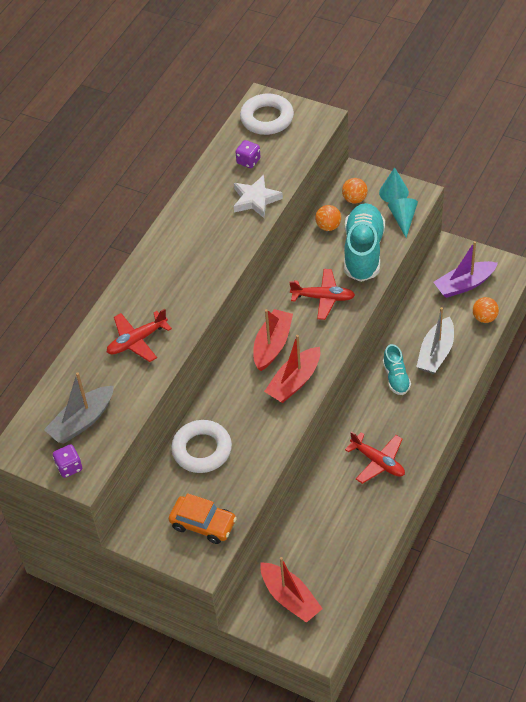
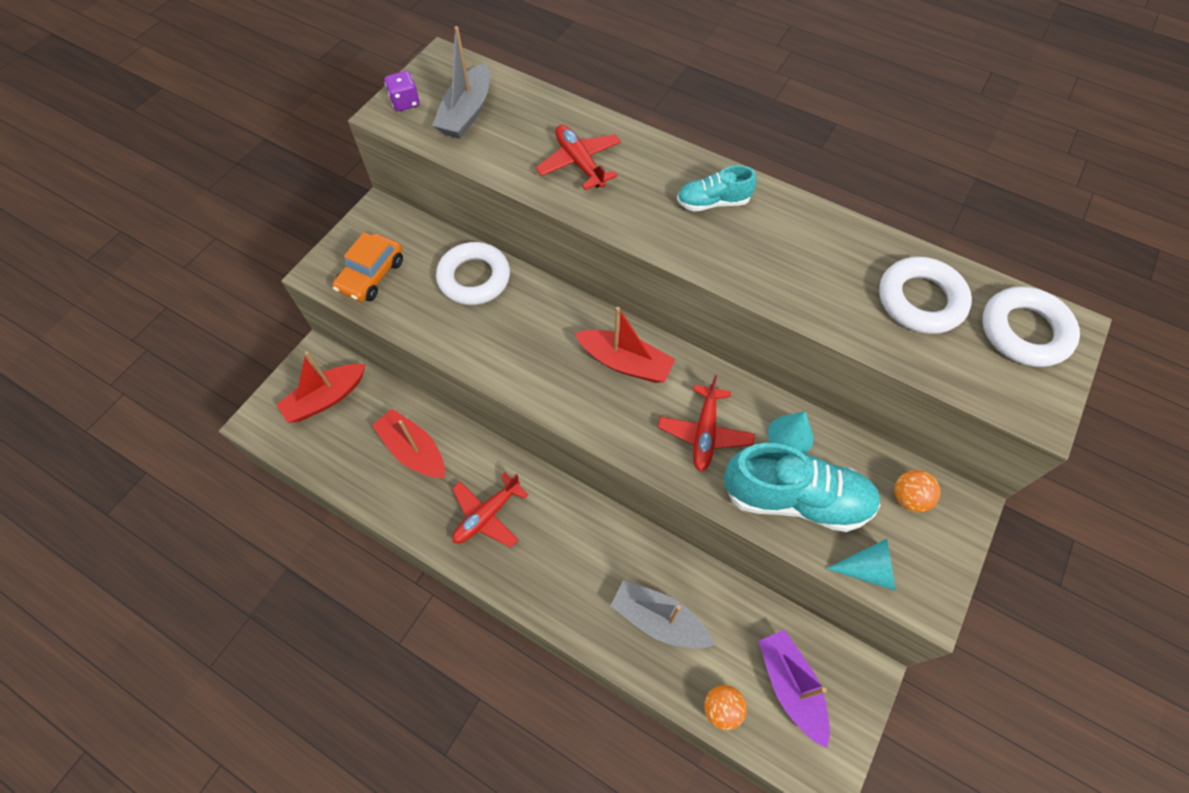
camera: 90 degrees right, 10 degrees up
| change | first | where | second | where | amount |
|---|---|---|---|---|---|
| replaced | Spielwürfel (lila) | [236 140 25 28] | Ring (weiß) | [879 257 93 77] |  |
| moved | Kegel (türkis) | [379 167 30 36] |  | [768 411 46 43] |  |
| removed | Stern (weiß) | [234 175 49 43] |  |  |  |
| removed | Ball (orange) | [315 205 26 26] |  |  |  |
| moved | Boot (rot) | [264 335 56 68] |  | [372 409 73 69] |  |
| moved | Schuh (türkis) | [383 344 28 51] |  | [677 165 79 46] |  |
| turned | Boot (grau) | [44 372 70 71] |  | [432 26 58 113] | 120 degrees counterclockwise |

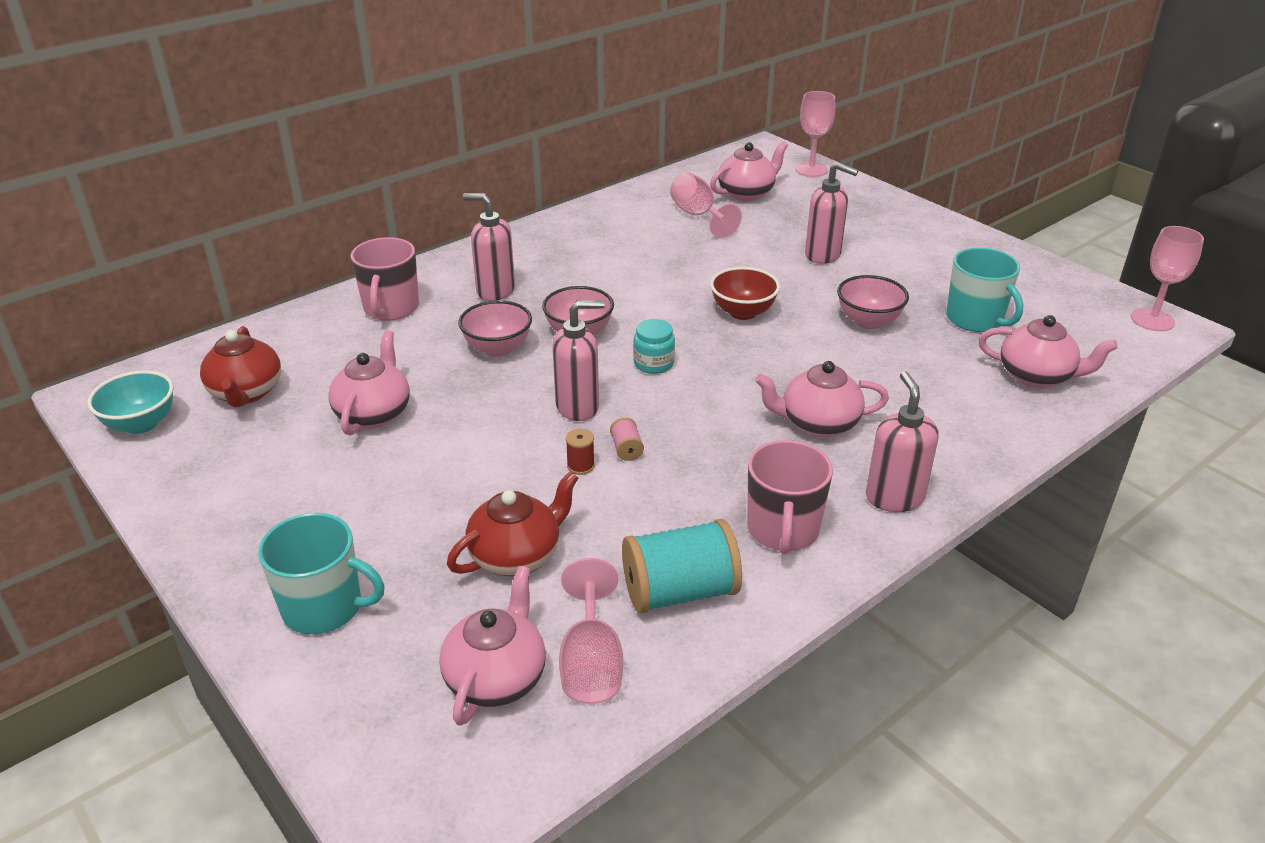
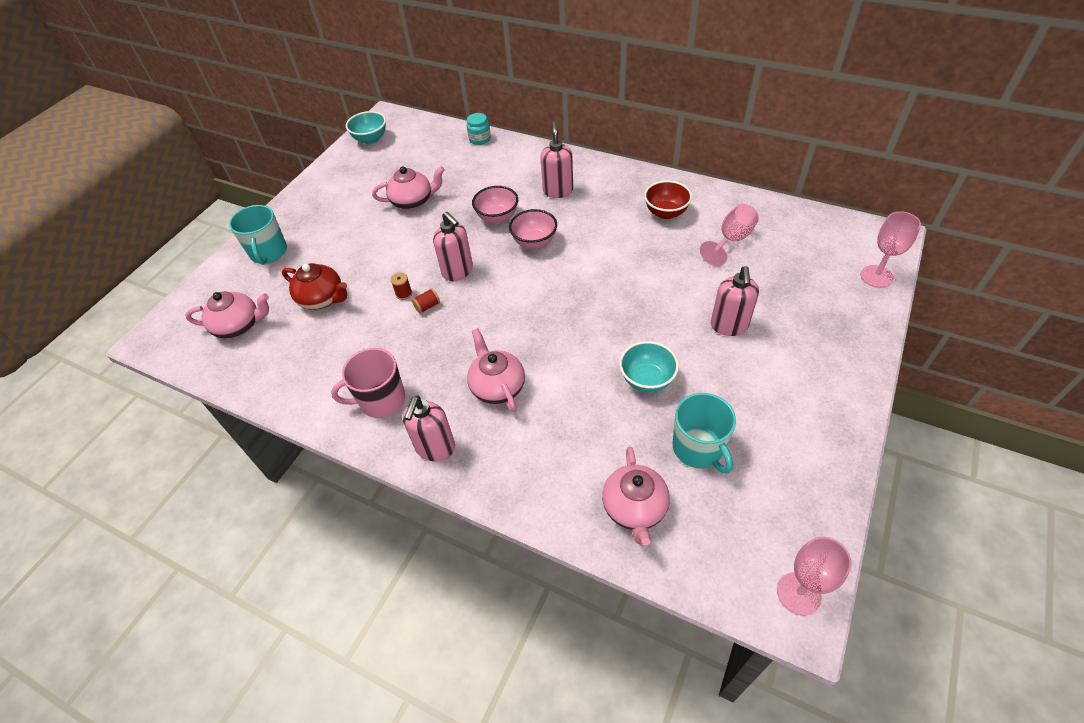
camera: 70 degrees right, 15 degrees up
| change | first | where | second | where | amount |
|---|---|---|---|---|---|
| removed | Teekanne (rosa) | [710 141 78 60] |  |  |  |
| removed | Tasse (rosa) | [351 237 68 84] |  |  |  |
| turned | Tasse (türkis) | [946 248 77 84] |  | [673 393 63 81] | 60 degrees counterclockwise |
| moved | Schüssel (rot) | [710 267 70 53] |  | [644 180 48 39] |  |
| recoloured | Schüssel (rosa) | [837 275 72 54] | Schüssel (türkis) | [619 341 60 52] |  |
| moved | Einmachglas (türkis) | [633 319 42 55] |  | [467 113 24 32] |  |
| removed | Teekanne (rot) | [200 326 81 82] |  |  |  |
| turned | Seifenspender (rosa) | [866 371 73 141] |  | [402 396 53 65] | 135 degrees clockwise |
| recoloured | Garnrolle (rosa) | [610 417 34 44] | Garnrolle (rot) | [412 288 28 26] |  |
| removed | Garnrolle (türkis) | [622 519 120 94] |  |  |  |
| removed | Kelch (rosa) | [559 558 64 146] |  |  |  |

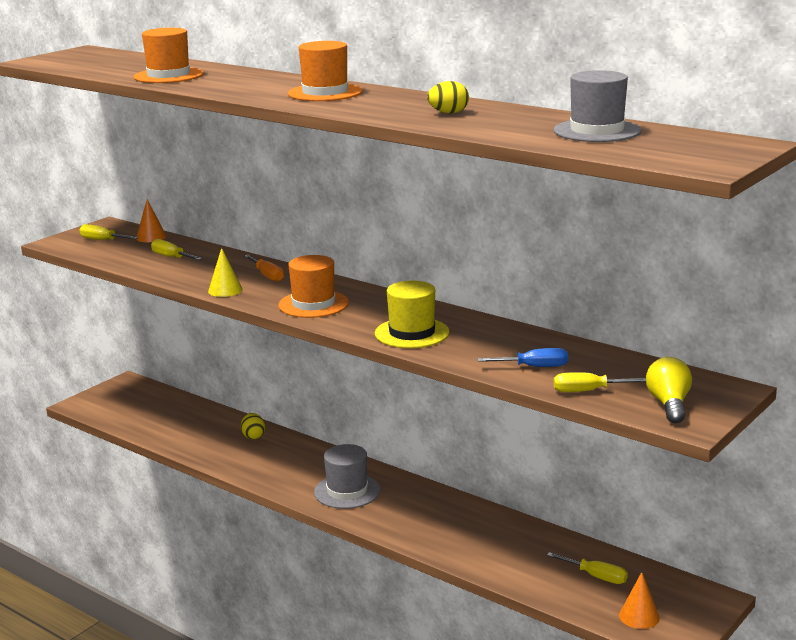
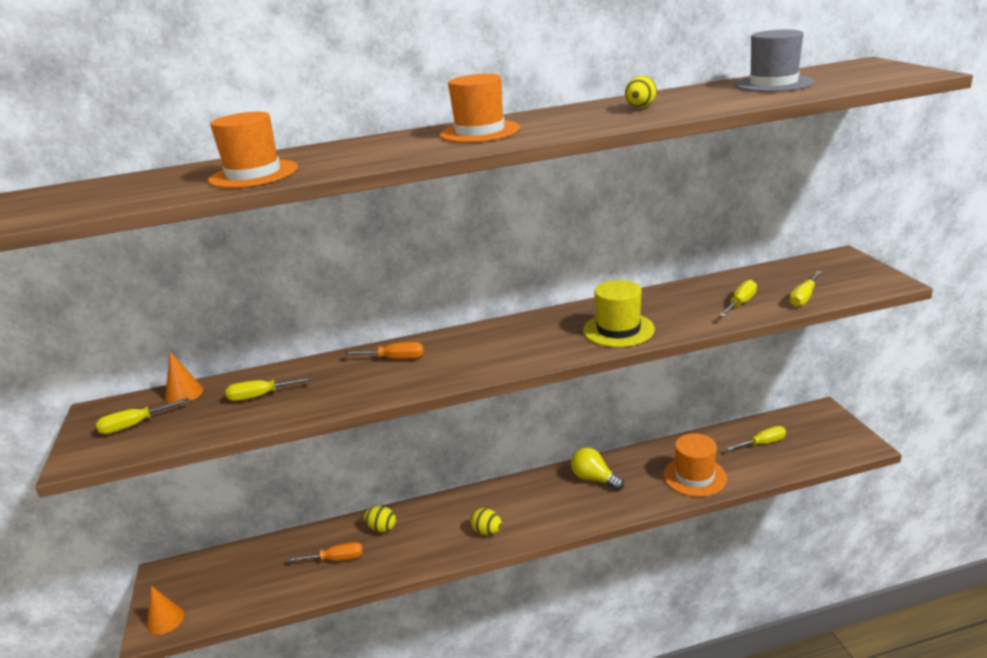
camera: 50 degrees left, 5 degrees up
| change | first | where | second | where | amount |
|---|---|---|---|---|---|
| removed | Kegel (gelb) | [208 248 35 49] |  |  |  |
| moved | Hut (orange) | [278 255 71 63] |  | [663 433 64 64] |  |
| recoloured | Schraubenzieher (blau) | [477 348 91 19] | Schraubenzieher (gelb) | [720 280 37 37] |  |
| moved | Glühbirne (gelb) | [646 357 46 67] |  | [571 447 53 44] |  |
| removed | Hut (grau) | [314 444 66 65] |  |  |  |
| moved | Kegel (orange) | [619 572 41 57] |  | [147 586 37 49] |  |
| added |  |  | Ei (gelb) | [471 508 31 27] |  |
| added |  |  | Schraubenzieher (orange) | [287 542 76 20] |  |

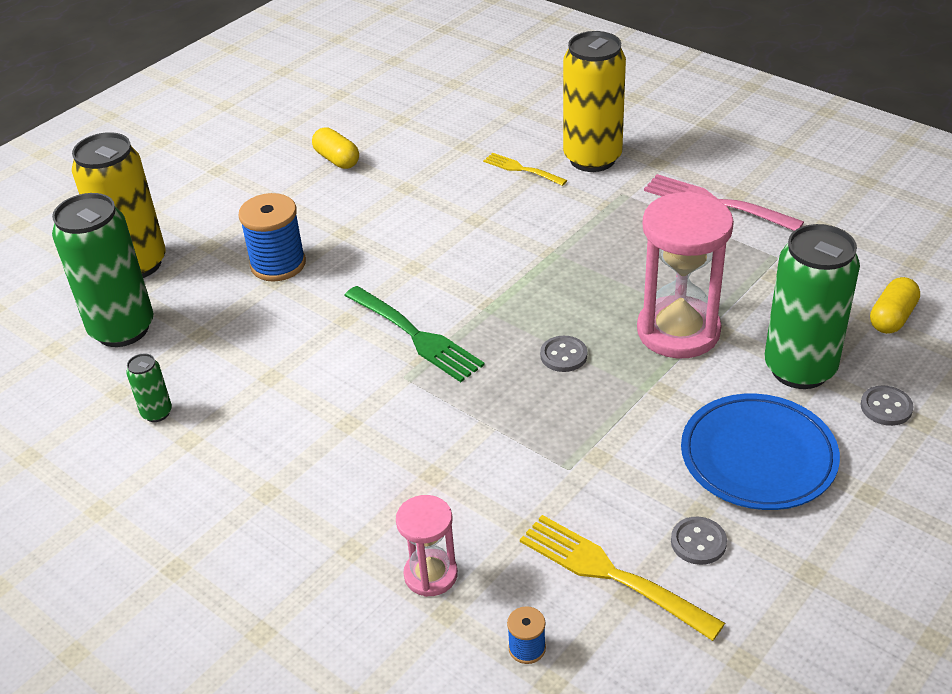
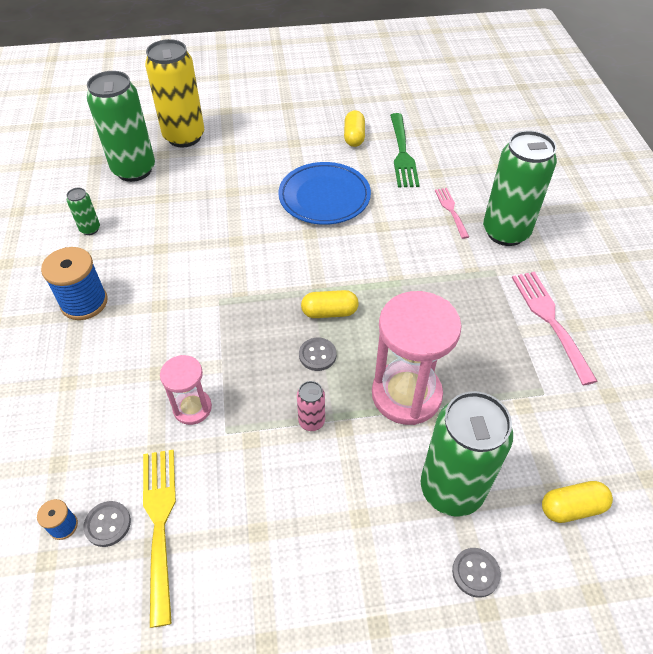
camera: 40 degrees right, 10 degrees up
| change | first | where | second | where | amount |
|---|---|---|---|---|---|
| recoloured | Dose (gelb) | [563 31 63 141] | Dose (grün) | [483 131 74 115] |  |
| recoloured | Gabel (gelb) | [483 153 84 33] | Gabel (rosa) | [435 188 34 51] |  |
| moved | Garnrolle (blau) | [239 193 67 88] |  | [41 247 67 73] |  |
| moved | Gabel (grün) | [344 286 141 96] |  | [390 113 30 75] |  |
| moved | Teller (blau) | [681 394 159 116] |  | [278 162 93 63] |  |
| moved | Sanduhr (rosa) | [396 495 62 102] |  | [160 355 52 70] |  |
| moved | Knopf (grau) | [671 517 56 48] |  | [83 501 48 46] |  |
| added |  |  | Kapsel (gelb) | [301 290 58 28] |  |
| added |  |  | Dose (rosa) | [297 381 28 50] |  |

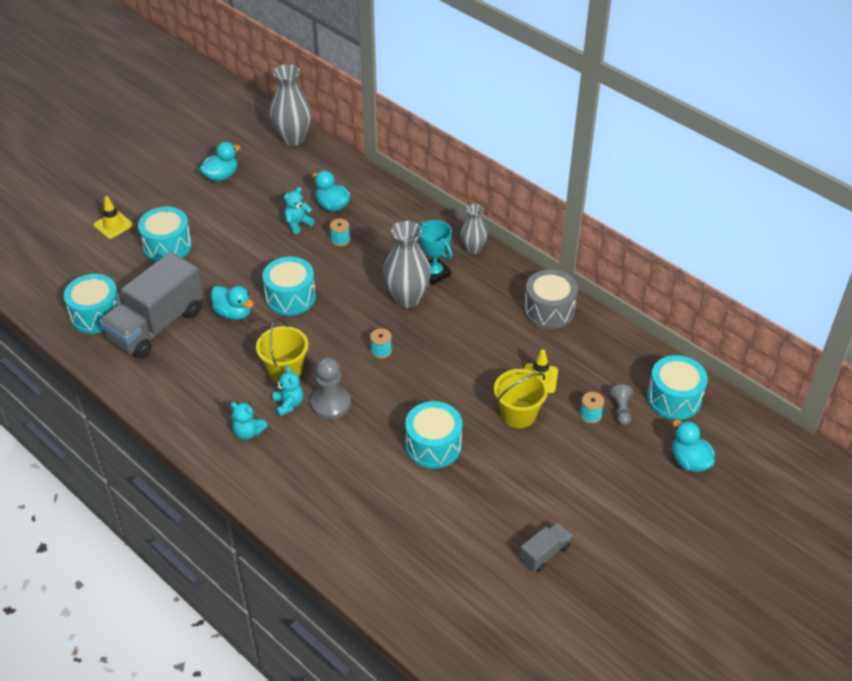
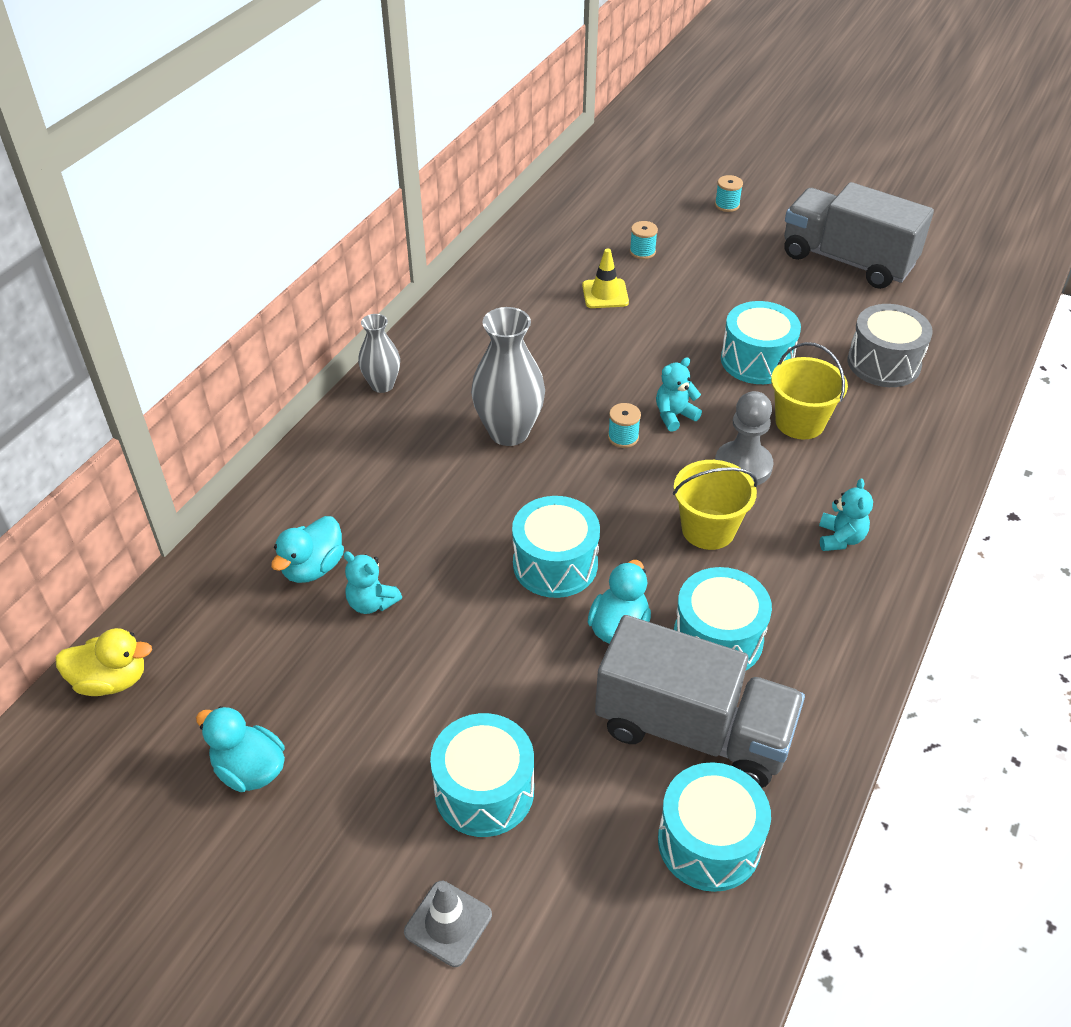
camera: 105 degrees left, 0 degrees up
| change | first | where | second | where | amount |
|---|---|---|---|---|---|
| replaced | Vase (grau) | [270 64 42 82] | Ente (gelb) | [55 628 97 68] |  |
| recoloured | Leitkegel (gelb) | [94 196 39 43] | Leitkegel (grau) | [404 881 88 86] |  |
| moved | Garnrolle (türkis) | [330 218 20 28] |  | [715 175 28 37] |  |
| removed | Pokal (türkis) | [419 220 33 65] |  |  |  |
| moved | Trommel (grau) | [524 270 54 59] |  | [848 304 85 83] |  |
| moved | Trommel (türkis) | [647 355 61 65] |  | [674 567 98 103] |  |
| moved | Teddybär (türkis) | [273 366 30 50] |  | [656 357 46 75] |  |
| moved | Eimer (gelb) | [494 369 54 59] |  | [771 342 77 97] |  |
| removed | Bauer (grau) | [609 385 24 41] |  |  |  |
| removed | Ente (türkis) | [672 420 43 52] |  |  |  |
| resized | Lastwagen (grau) | [520 522 52 50] |  | [784 182 150 107] | x2.23 |

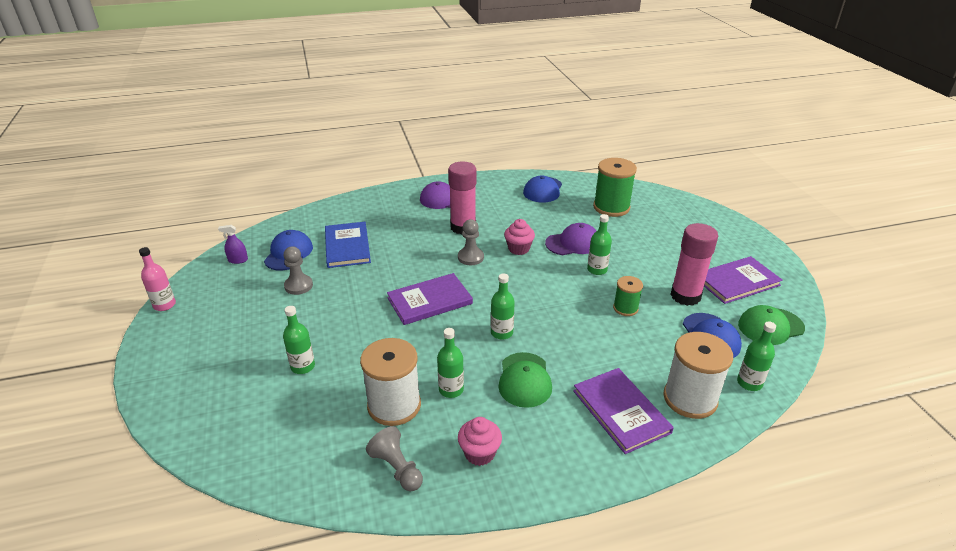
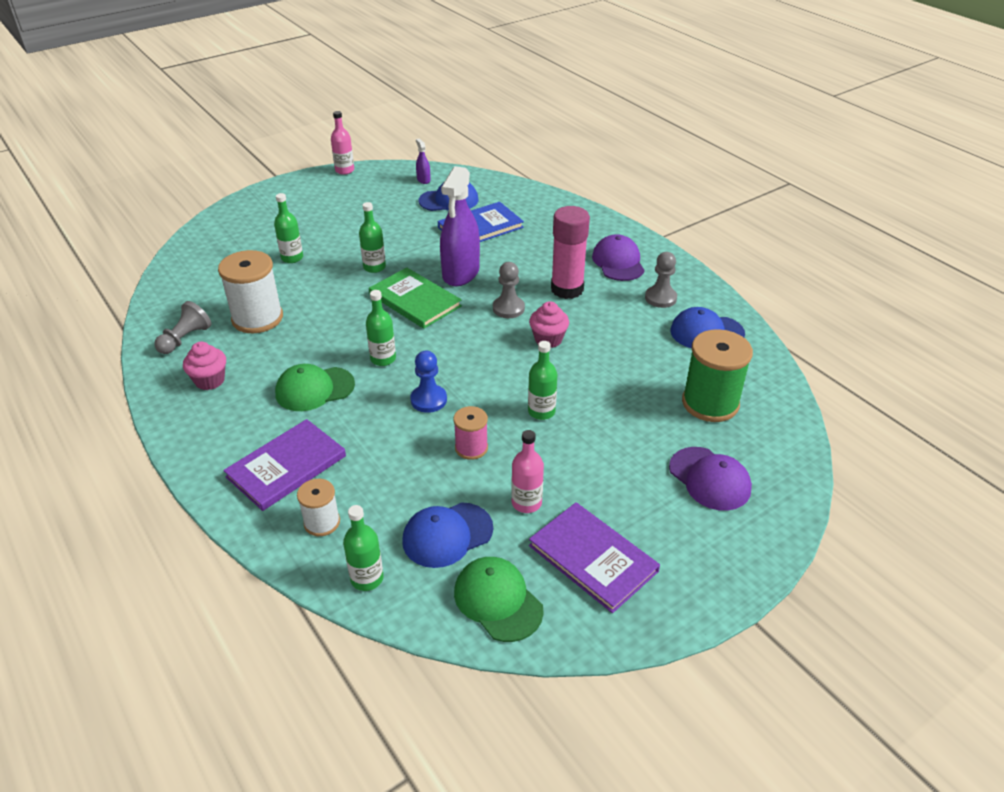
camera: 70 degrees right, 5 degrees up
| change | first | where | second | where | amount |
|---|---|---|---|---|---|
| moved | Kappe (lila) | [545 223 51 32] |  | [669 447 83 64] |  |
| replaced | Klebestift (rosa) | [670 223 48 83] | Flasche (rosa) | [511 430 33 83] |  |
| moved | Bauer (grau) | [284 246 29 49] |  | [645 252 32 56] |  |
| recoloured | Buch (lila) | [387 273 86 52] | Buch (grün) | [369 267 93 62] |  |
| recoloured | Garnrolle (grün) | [613 276 30 40] | Garnrolle (rosa) | [453 406 35 54] |  |
| moved | Flasche (grün) | [437 328 27 70] |  | [359 202 27 71] |  |
| resized | Garnrolle (weiß) | [663 332 70 87] |  | [297 479 43 57] | x0.55 |
| added |  |  | Sprühflasche (lila) | [440 166 40 120] |  |
| added |  |  | Bauer (blau) | [410 351 37 62] |  |

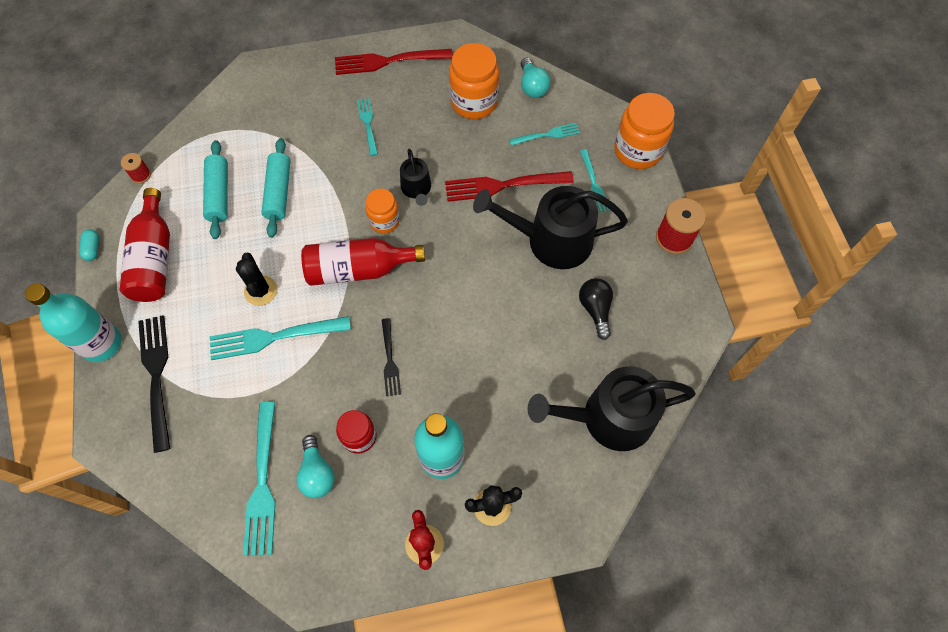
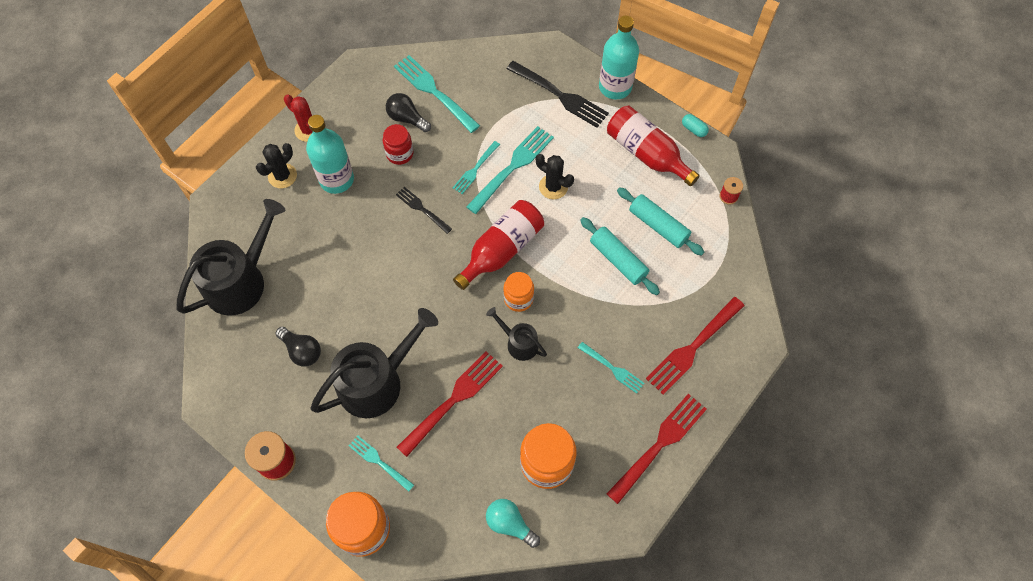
camera: 140 degrees right, 0 degrees up
| change | first | where | second | where | amount |
|---|---|---|---|---|---|
| moved | Gabel (türkis) | [509 123 71 23] |  | [453 141 47 53] |  |
| recoloured | Glühbirne (türkis) | [296 435 39 63] | Glühbirne (schwarz) | [386 93 45 39] |  |
| added |  |  | Gabel (rot) | [646 297 98 98] |  |

